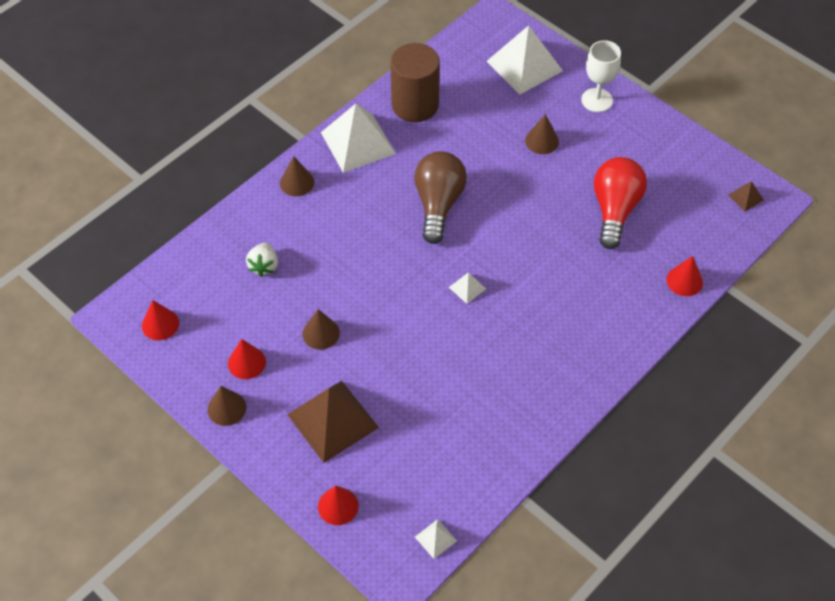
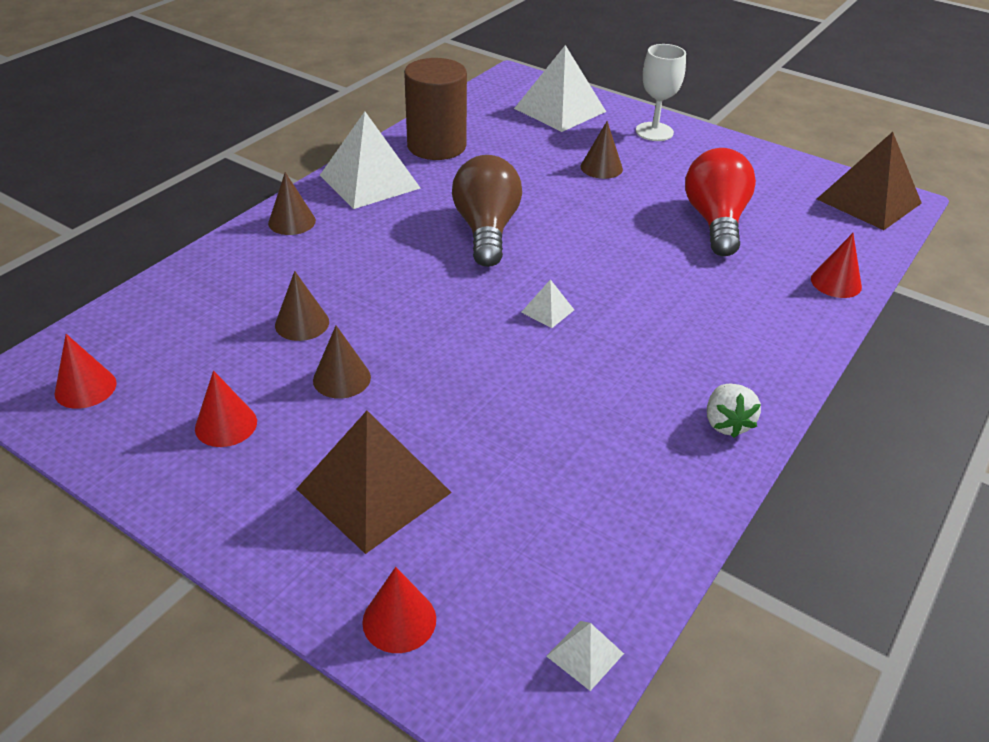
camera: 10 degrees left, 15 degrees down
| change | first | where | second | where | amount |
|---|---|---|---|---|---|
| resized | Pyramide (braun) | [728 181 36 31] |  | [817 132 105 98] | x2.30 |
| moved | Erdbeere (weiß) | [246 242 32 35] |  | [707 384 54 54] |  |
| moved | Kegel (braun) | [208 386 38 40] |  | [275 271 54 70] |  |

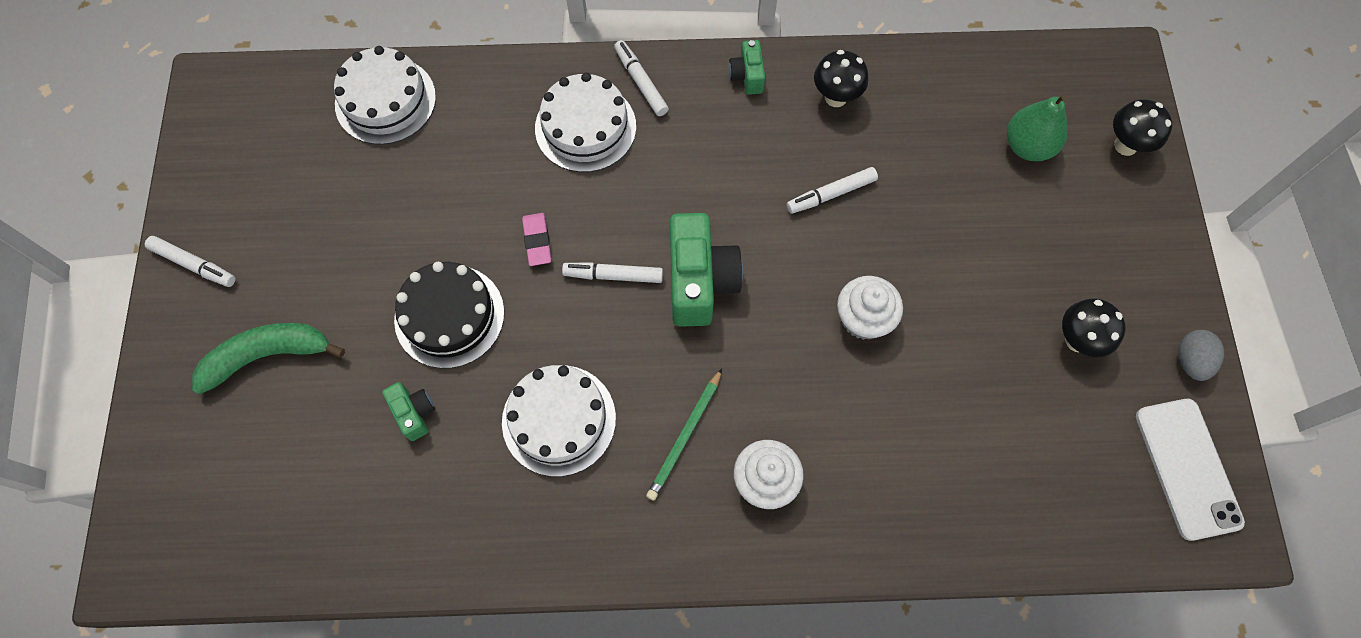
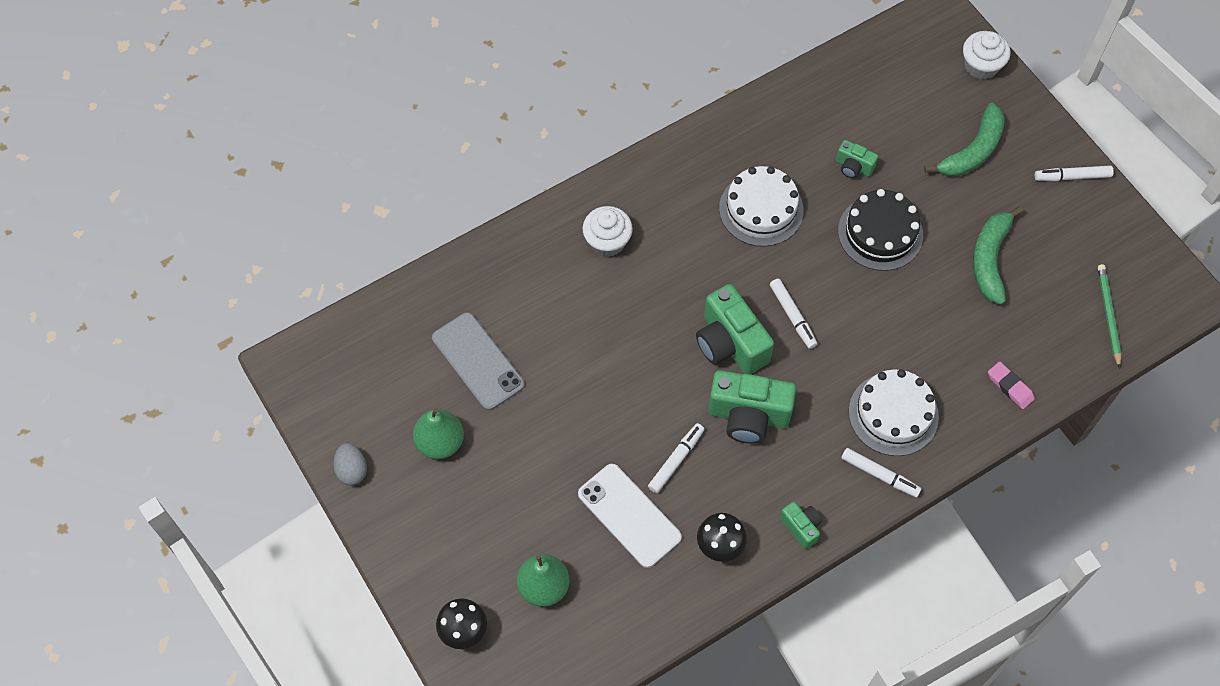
camera: 150 degrees right, 5 degrees down
| change | first | where | second | where | amount |
|---|---|---|---|---|---|
| removed | Kuchen (weiß) | [334 46 102 99] |  |  |  |
| moved | Radiergummi (rosa) | [522 213 30 53] |  | [988 361 47 48] |  |
| turned | Filzstift (weiß) | [562 262 101 21] |  | [770 279 47 70] | 90 degrees clockwise |
| moved | Muffin (weiß) | [837 276 66 64] |  | [963 31 47 49] |  |
| replaced | Pilz (schwarz) | [1062 299 64 58] | Birne (grün) | [413 408 51 51] |  |
| moved | Bleistift (grün) | [646 369 76 132] |  | [1098 264 23 104] |  |
| moved | Handy (weiß) | [1136 399 109 142] |  | [578 464 104 104] |  |
| added |  |  | Banane (grün) | [973 206 50 99] |  |
| added |  |  | Handy (grau) | [432 312 93 98] |  |
| added |  |  | Kamera (grün) | [708 370 88 74] |  |

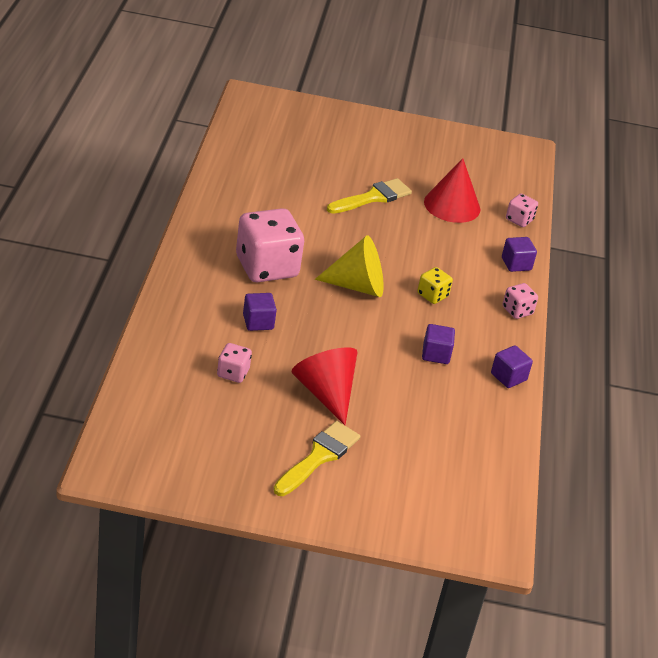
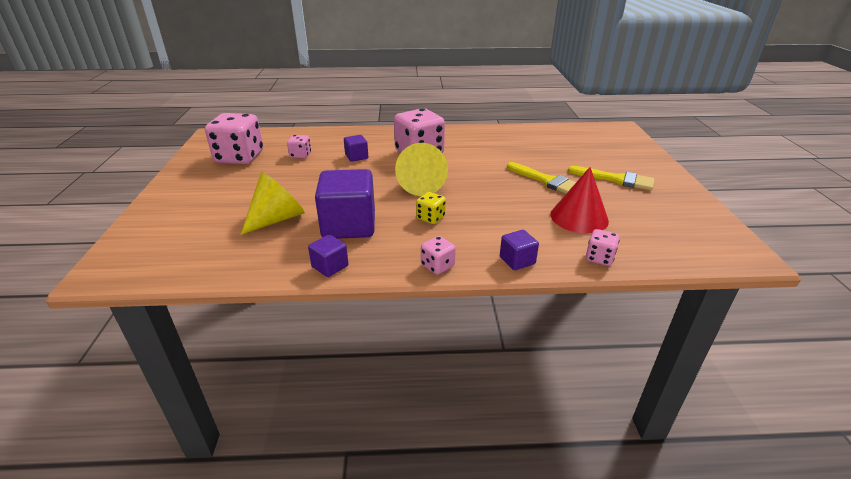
camera: 85 degrees right, 5 degrees down
| change | first | where | second | where | amount |
|---|---|---|---|---|---|
| resized | Kubus (lila) | [422 324 33 40] |  | [315 169 60 70] | x2.07 |
| removed | Kegel (rot) | [292 347 65 78] |  |  |  |
| moved | Pinsel (gelb) | [273 421 87 75] |  | [568 166 87 24] |  |
| added |  |  | Spielwürfel (rosa) | [205 113 58 51] |  |
| added |  |  | Kegel (gelb) | [241 172 64 63] |  |

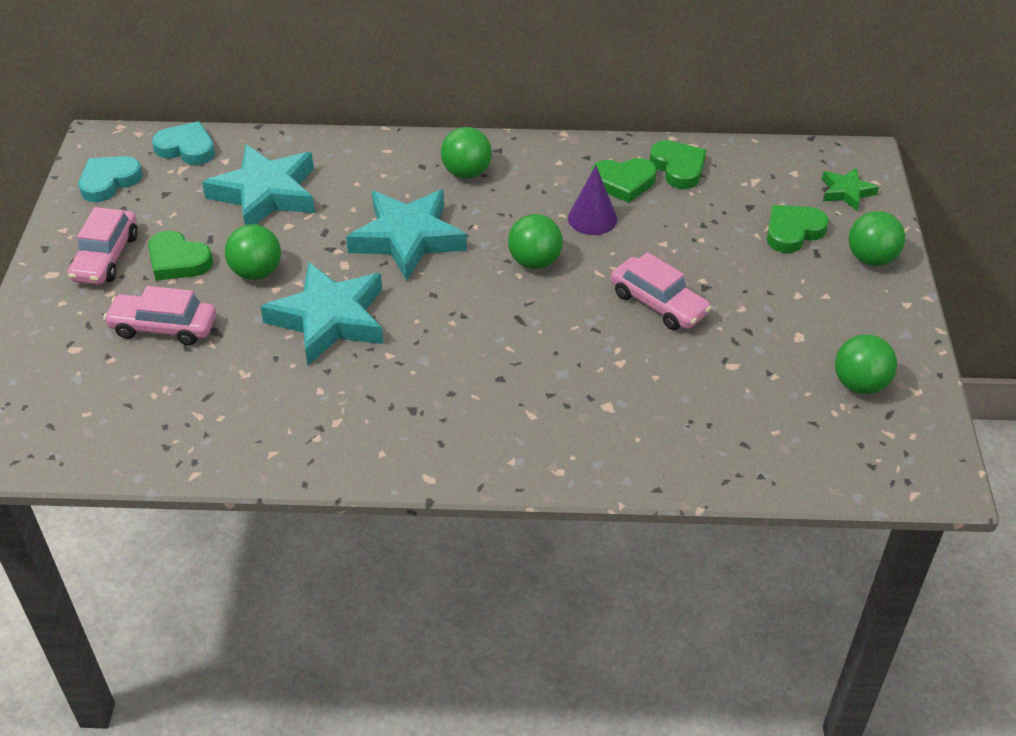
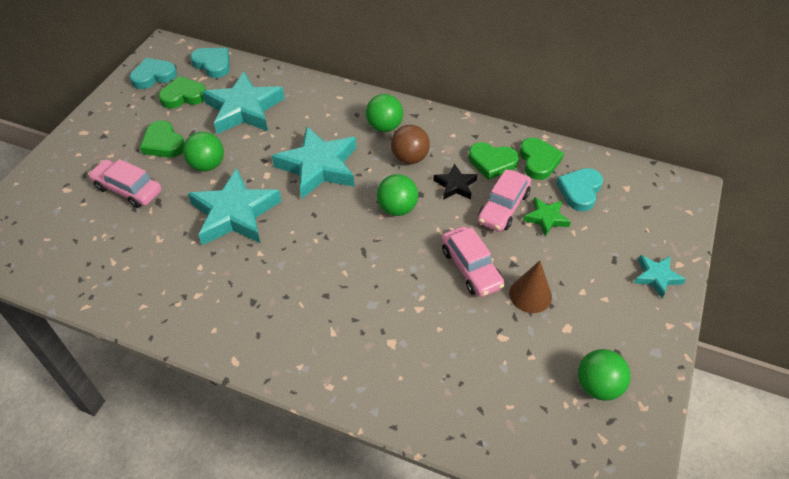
camera: 20 degrees right, 5 degrees up
| change | first | where | second | where | amount |
|---|---|---|---|---|---|
| replaced | Kegel (lila) | [568 165 49 70] | Stern (schwarz) | [433 163 45 37] |  |
| moved | Stern (grün) | [822 168 57 43] |  | [523 197 48 40] |  |
| moved | Herz (grün) | [767 205 62 48] |  | [159 76 47 33] |  |
| moved | Auto (rosa) | [68 207 70 78] |  | [478 169 53 63] |  |
| replaced | Ball (grün) | [849 211 56 55] | Stern (türkis) | [634 255 52 43] |  |
| added |  |  | Ball (braun) | [391 125 39 39] |  |
| added |  |  | Herz (türkis) | [556 168 47 43] |  |
| added |  |  | Kegel (braun) | [509 261 43 52] |  |

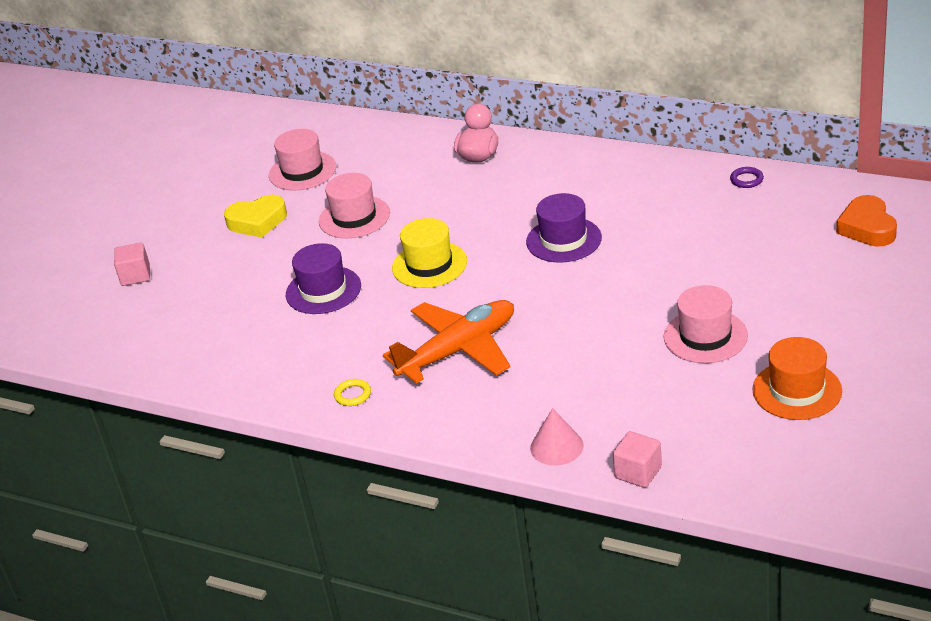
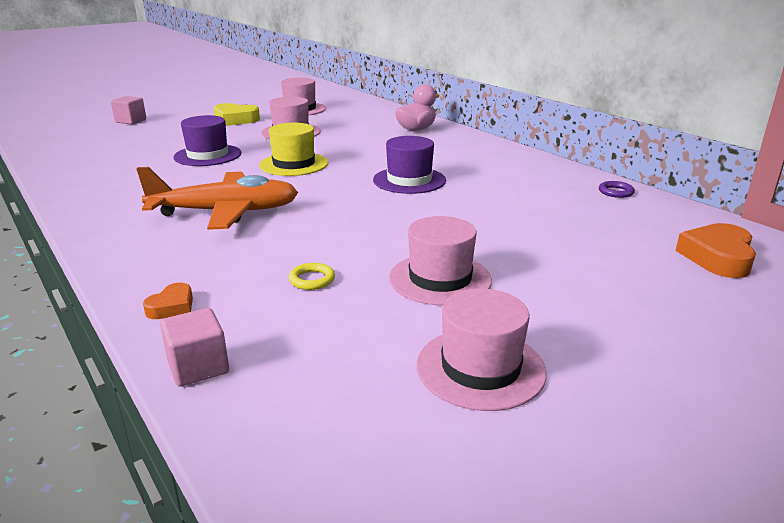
camera: 25 degrees right, 10 degrees down
| change | first | where | second | where | amount |
|---|---|---|---|---|---|
| recoloured | Hut (orange) | [752 337 90 83] | Hut (rosa) | [417 289 130 122] |  |
| moved | Ring (gelb) | [334 379 37 27] |  | [289 263 46 27] |  |
| replaced | Kegel (rosa) | [530 408 54 58] | Herz (orange) | [143 283 50 36] |  |

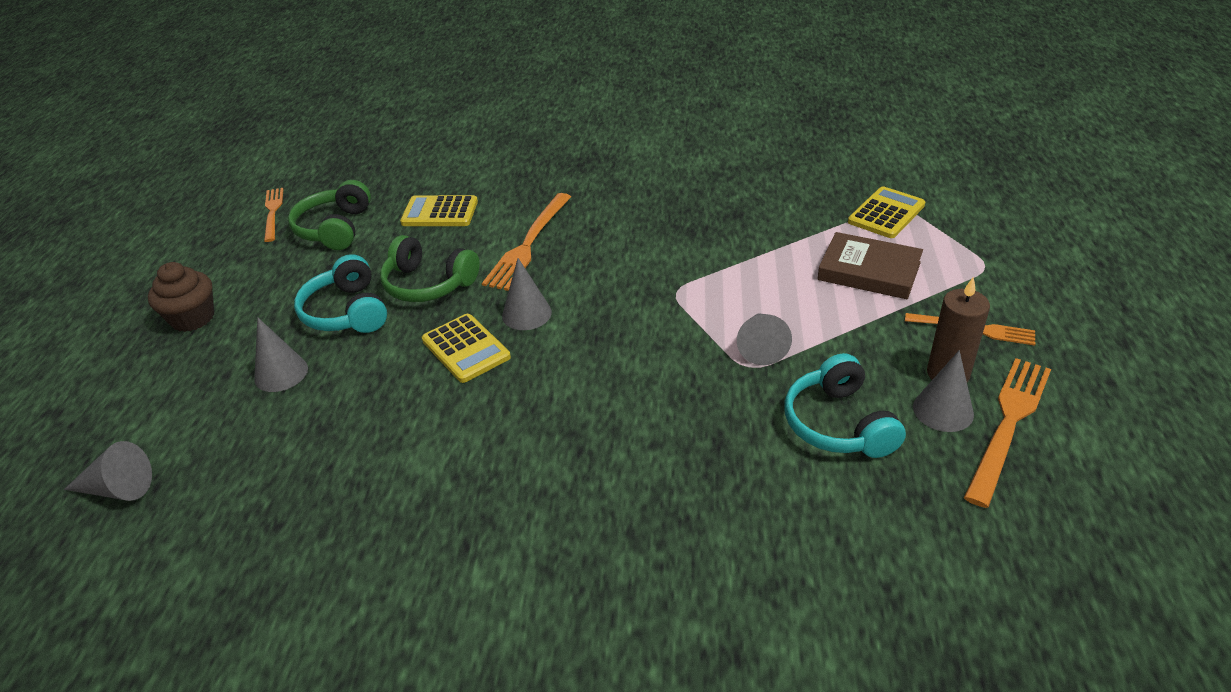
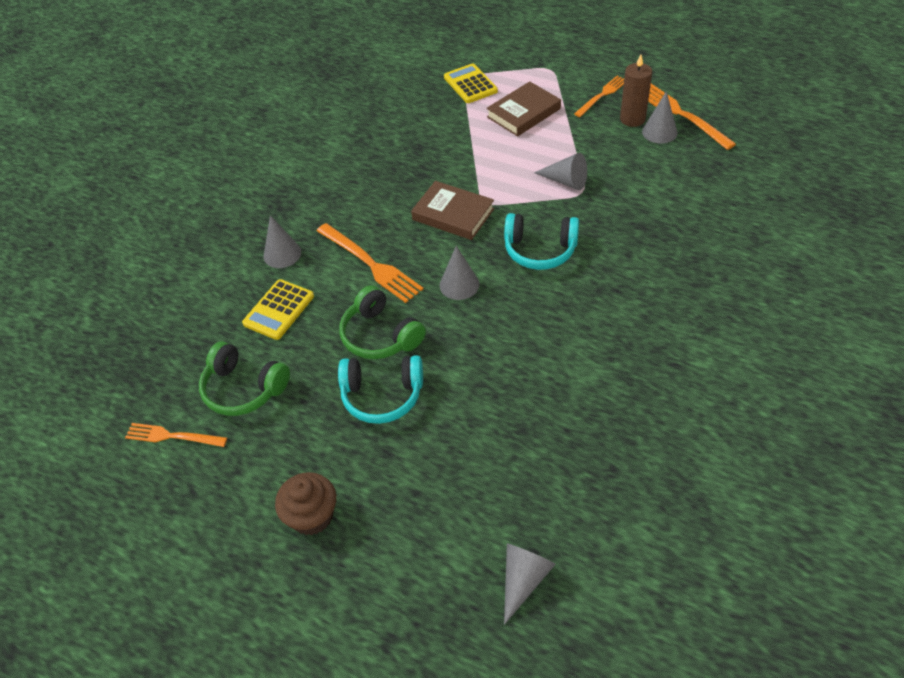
camera: 65 degrees left, 10 degrees up
| change | first | where | second | where | amount |
|---|---|---|---|---|---|
| turned | Kopfhörer (grün) | [380 235 100 67] |  | [339 285 87 74] | 90 degrees clockwise |
| removed | Taschenrechner (gelb) | [422 314 89 69] |  |  |  |
| moved | Kegel (grau) | [254 318 54 74] |  | [264 215 37 53] |  |
| moved | Kopfhörer (türkis) | [785 353 121 105] |  | [504 213 75 57] |  |
| added |  |  | Buch (braun) | [411 181 83 59] |  |

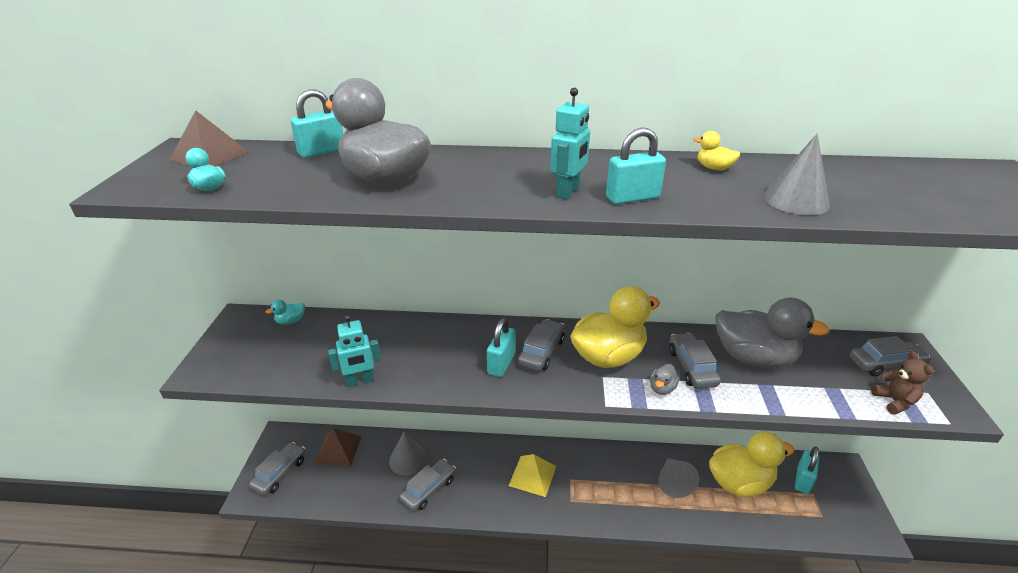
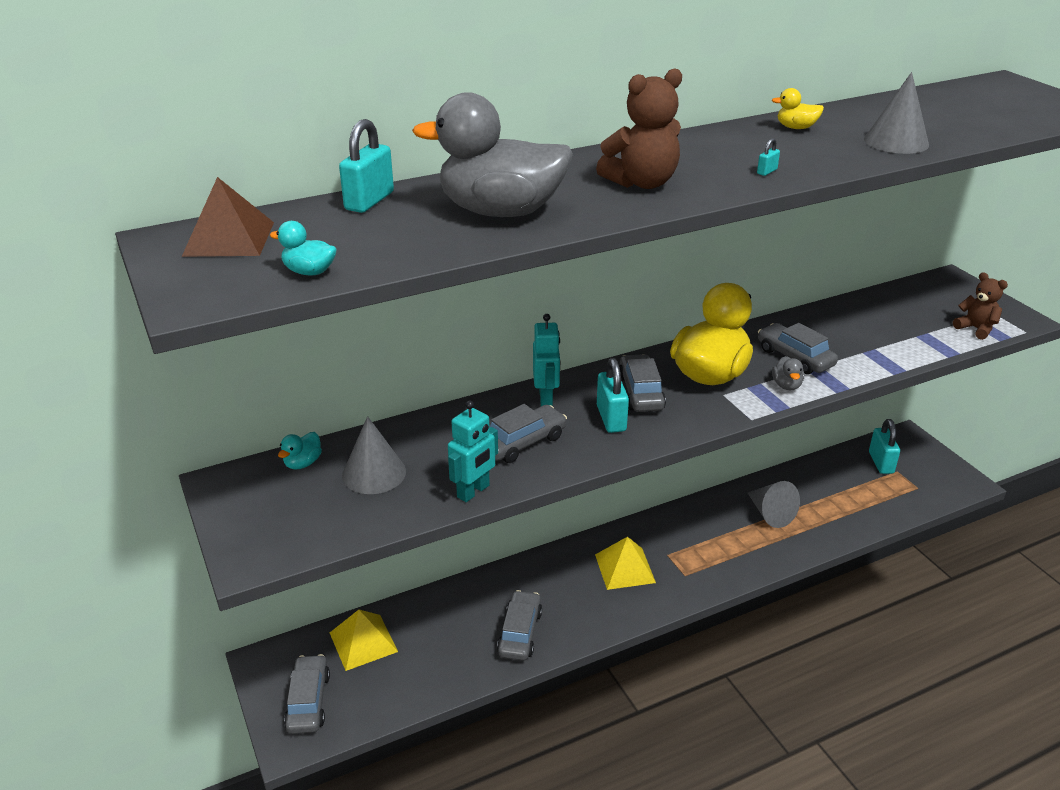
camera: 30 degrees left, 0 degrees up
| change | first | where | second | where | amount |
|---|---|---|---|---|---|
| moved | Roboter (türkis) | [550 88 40 111] |  | [533 314 27 92] |  |
| resized | Vorhängeschloss (türkis) | [606 127 60 77] |  | [757 138 23 38] | x0.44 |
| removed | Ente (grau) | [715 298 115 70] |  |  |  |
| moved | Auto (grau) | [850 336 80 40] |  | [490 404 77 59] |  |
| recoloured | Pyramide (braun) | [314 428 48 38] | Pyramide (gelb) | [330 610 68 61] |  |
| moved | Kegel (grau) | [389 432 38 43] |  | [342 416 64 78] |  |
| removed | Ente (gelb) | [709 432 86 65] |  |  |  |
| added |  |  | Teddybär (braun) | [596 68 86 121] |  |

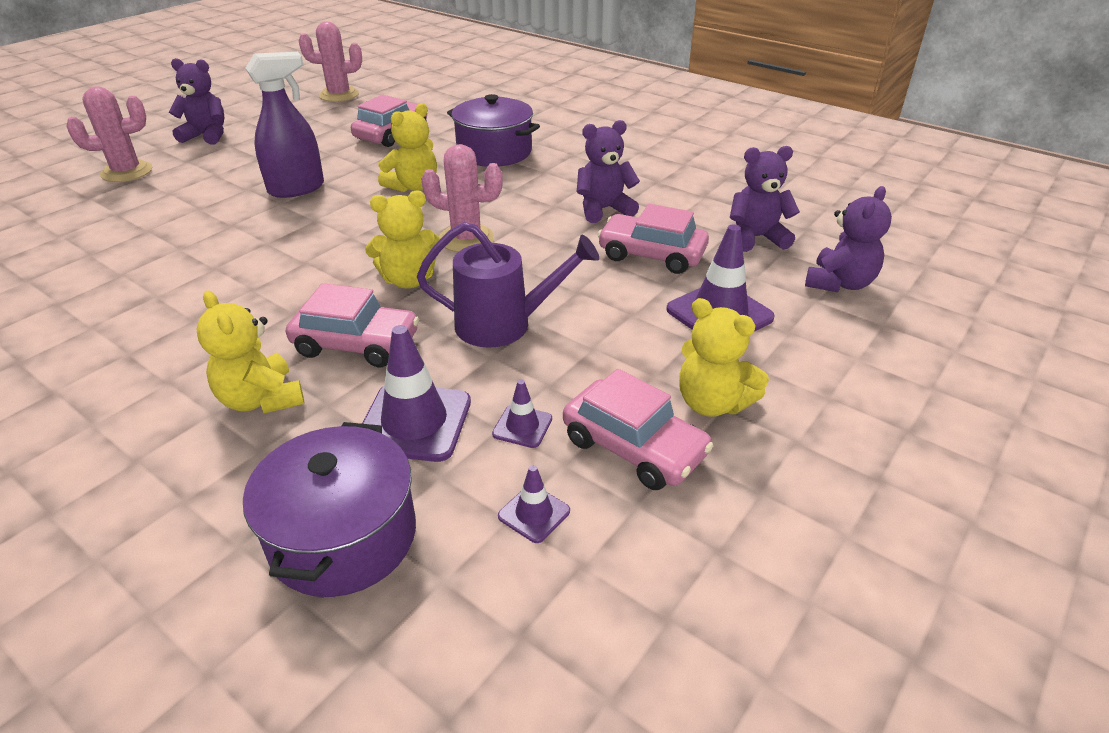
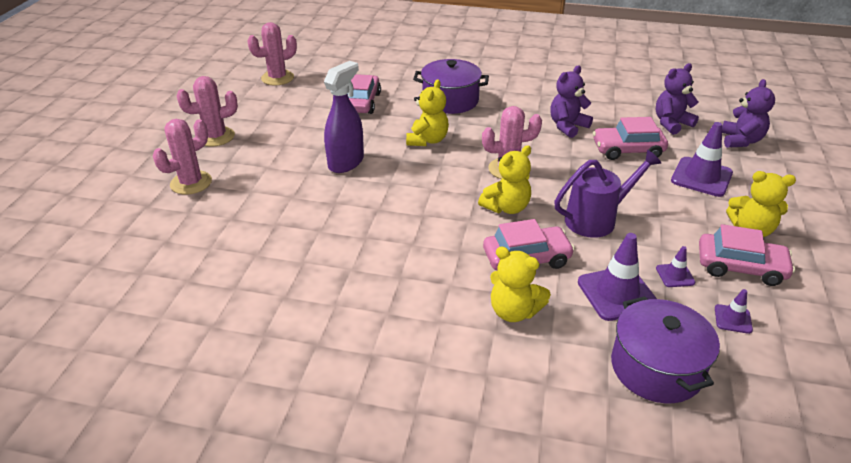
camera: 25 degrees left, 0 degrees up
| change | first | where | second | where | amount |
|---|---|---|---|---|---|
| replaced | Teddybär (lila) | [169 58 56 87] | Kaktus (rosa) | [177 76 61 71] |  |

